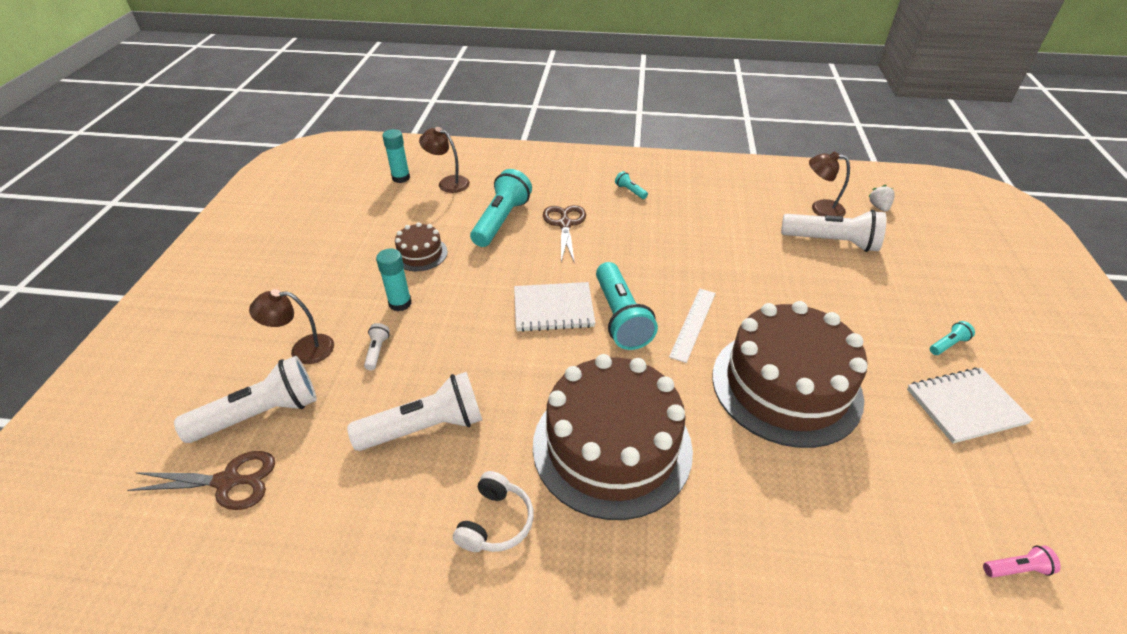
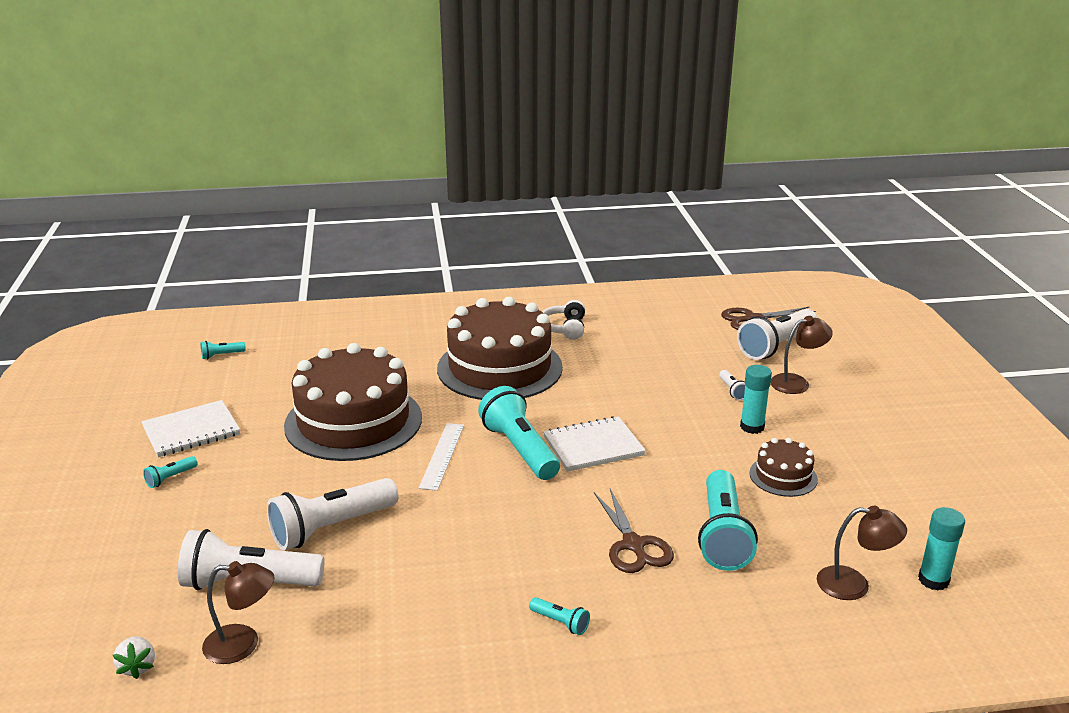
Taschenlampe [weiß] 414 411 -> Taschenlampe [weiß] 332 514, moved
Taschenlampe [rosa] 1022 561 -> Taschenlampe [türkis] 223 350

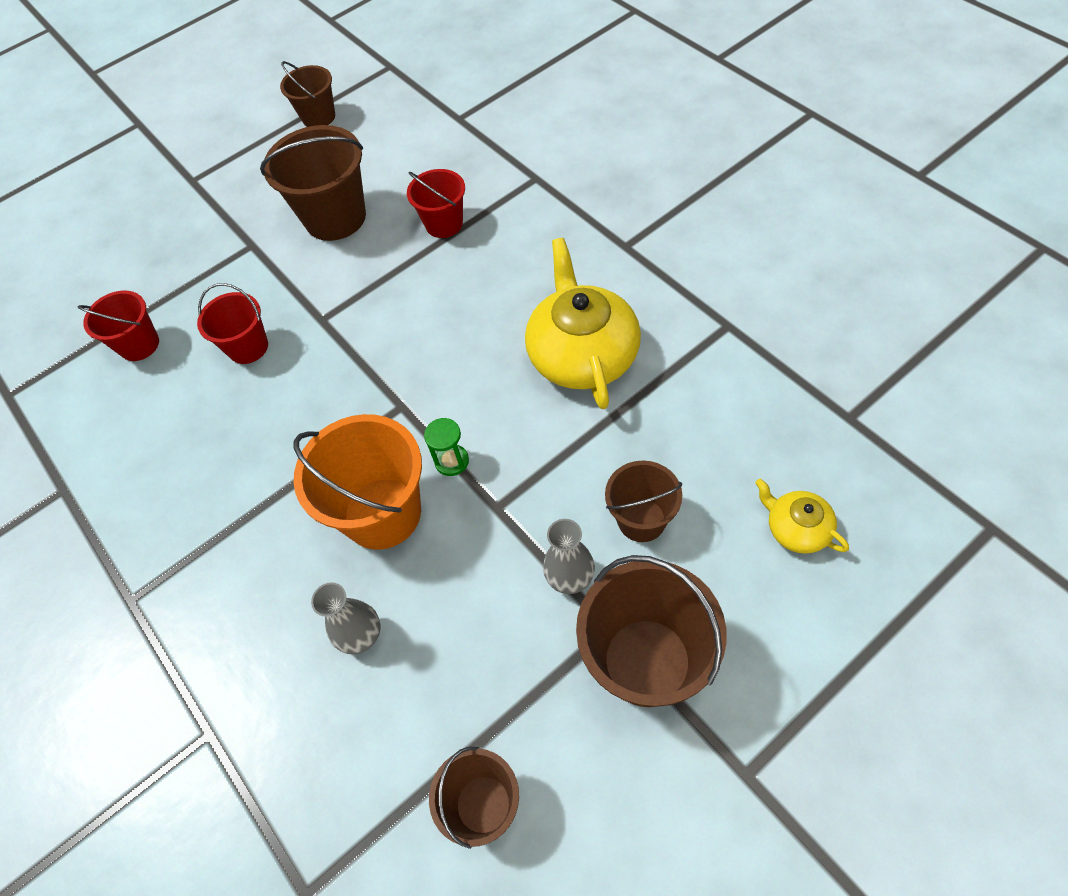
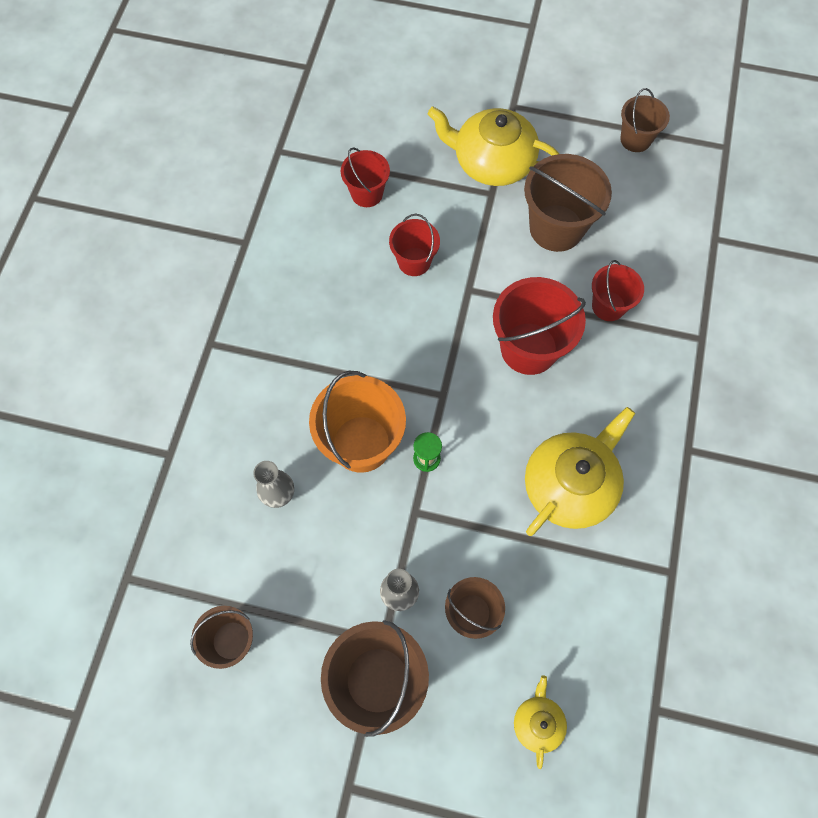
none -> Teekanne [gelb] 493 146
none -> Eimer [rot] 539 326

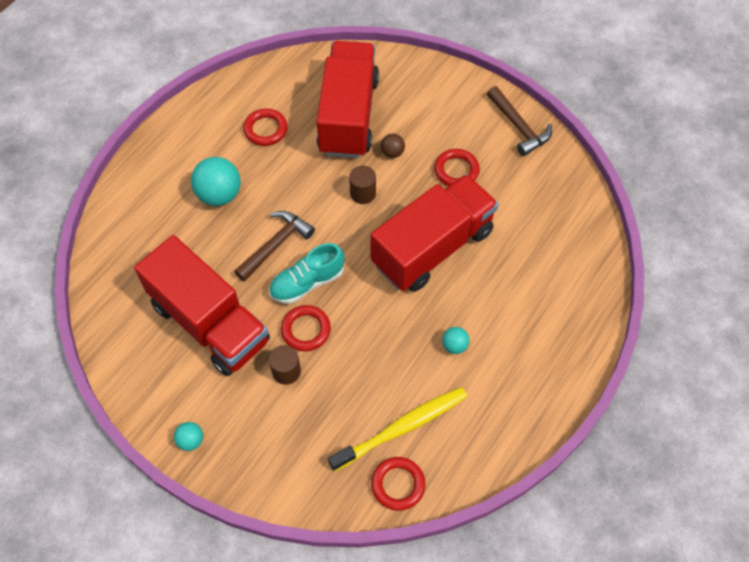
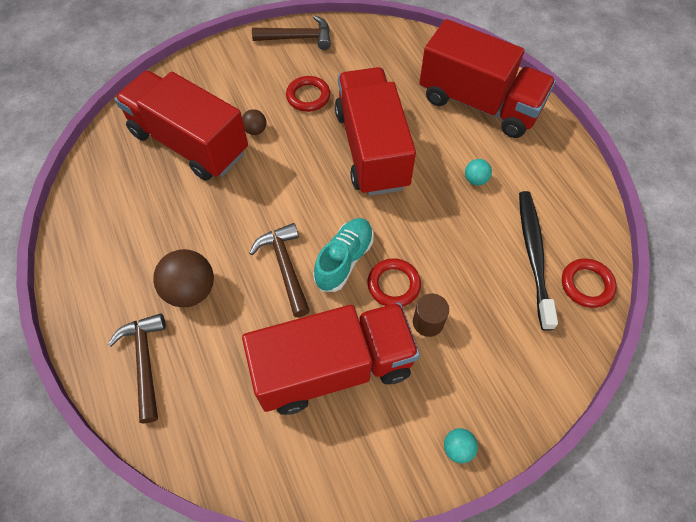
Ball [türkis] 216 181 -> Ball [braun] 183 278
Ring [rot] 265 127 -> none
Schuh [türkis] 306 273 -> Schuh [türkis] 343 255, 150 degrees counterclockwise
Zahnbürste [gelb] 397 429 -> Zahnbürste [schwarz] 538 260
Vollzylinder [braun] 362 185 -> none
none -> Hammer [braun] 137 368
none -> Lastwagen [rot] 487 78

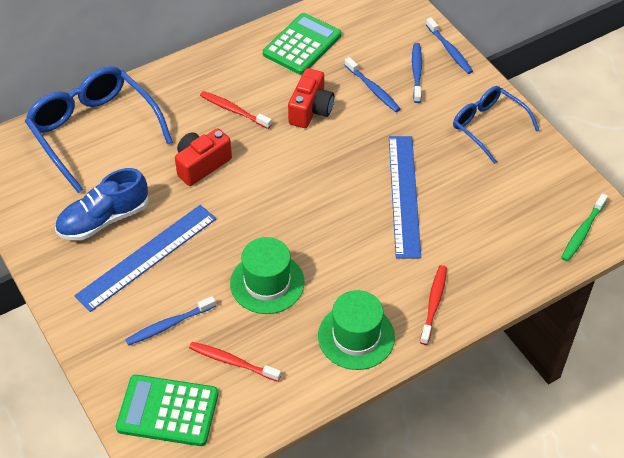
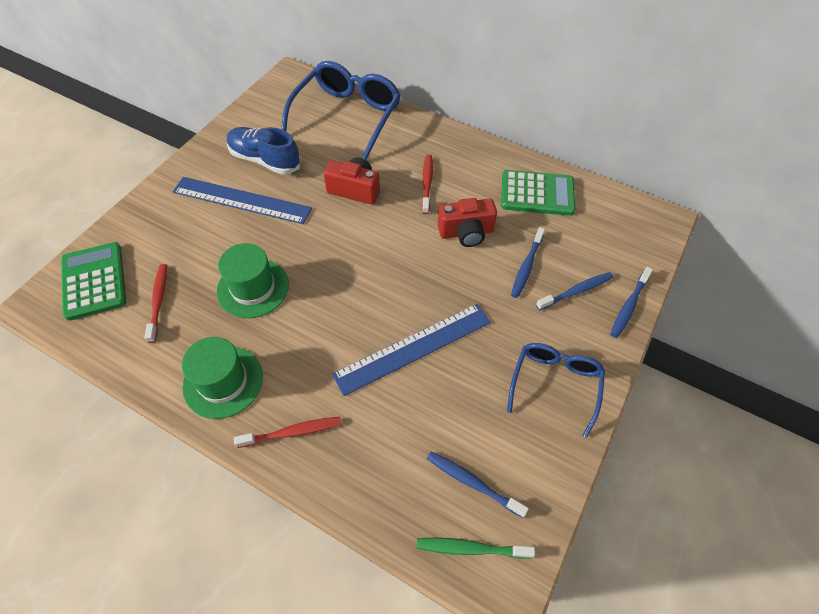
Zahnbürste [blau] 170 321 -> Zahnbürste [blau] 478 484, moved

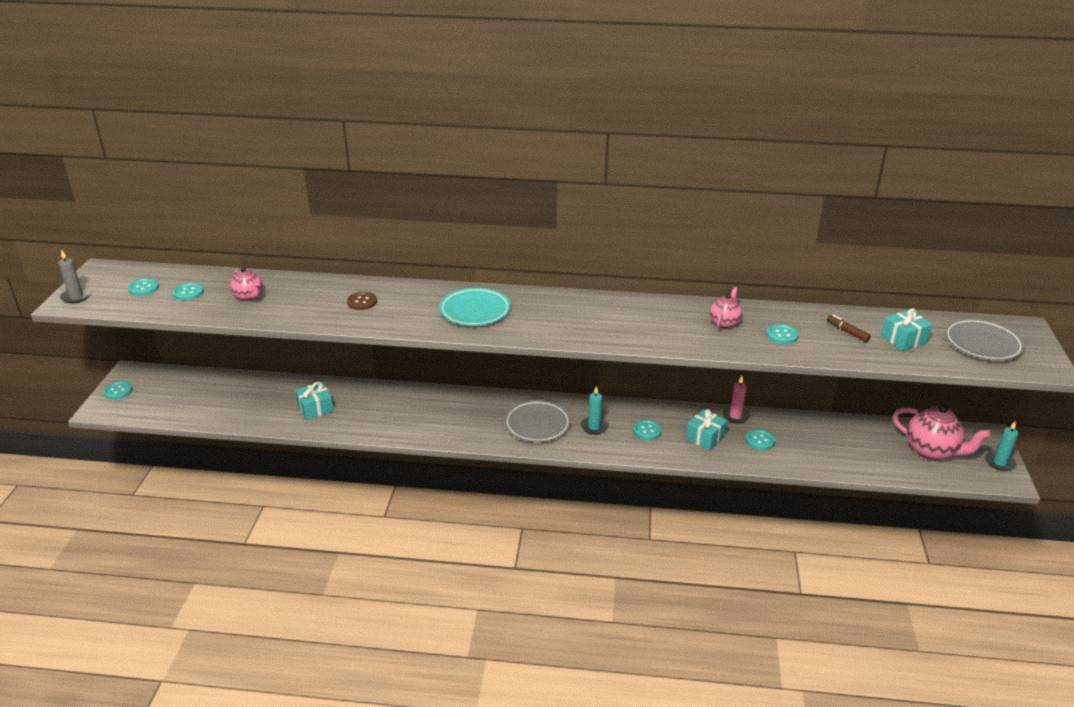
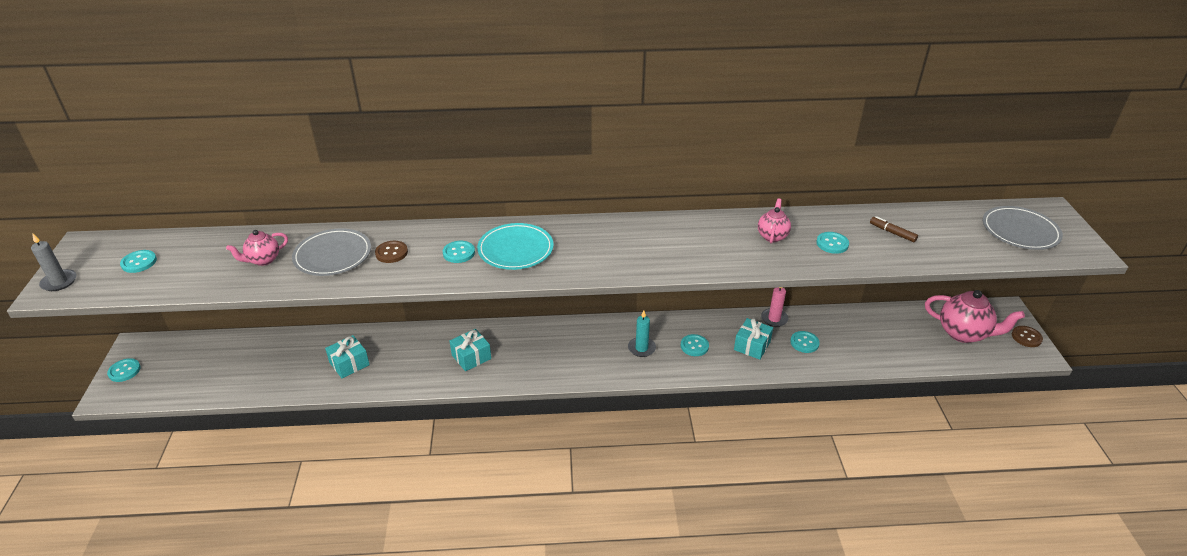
Knopf [türkis] 188 292 -> Knopf [türkis] 459 252, moved
Teekanne [rosa] 246 284 -> Teekanne [rosa] 257 248, 105 degrees clockwise
Teller [grau] 537 421 -> Teller [grau] 331 252, moved
Geschenk [türkis] 907 329 -> Geschenk [türkis] 470 350, moved
Kerze [türkis] 1002 446 -> Knopf [braun] 1027 336

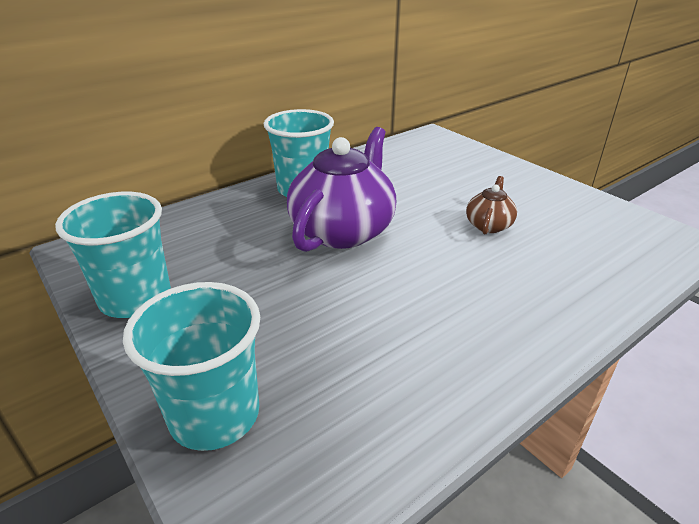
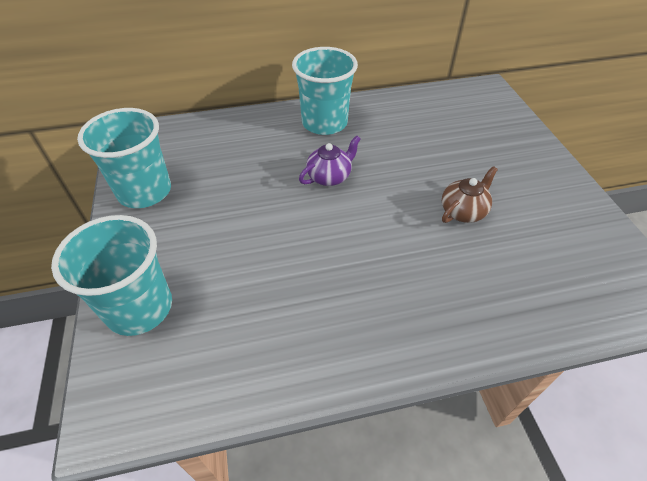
Teekanne [lila] 341 189 -> Teekanne [lila] 330 160, x0.47

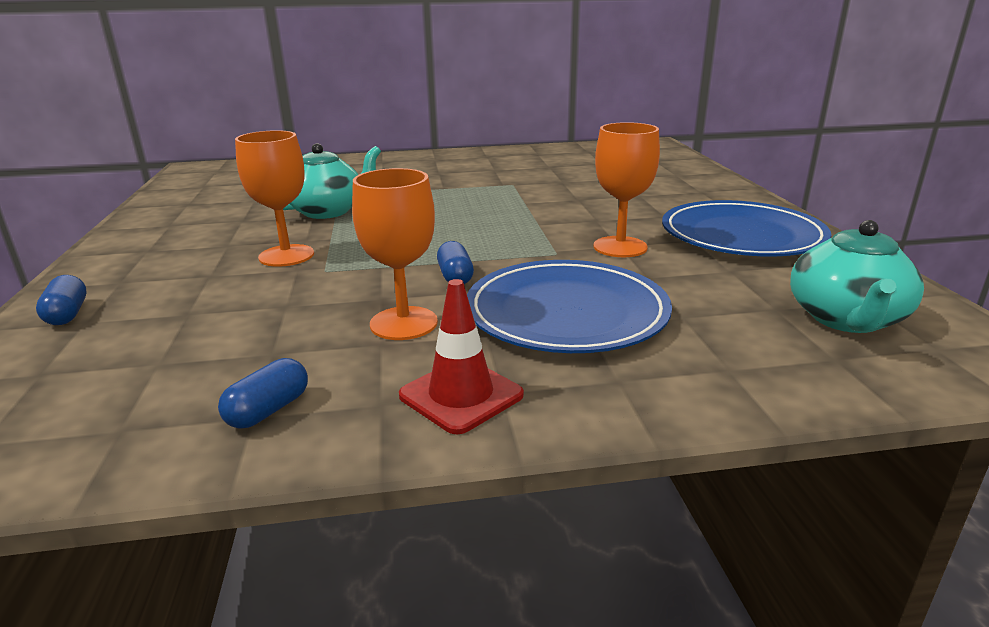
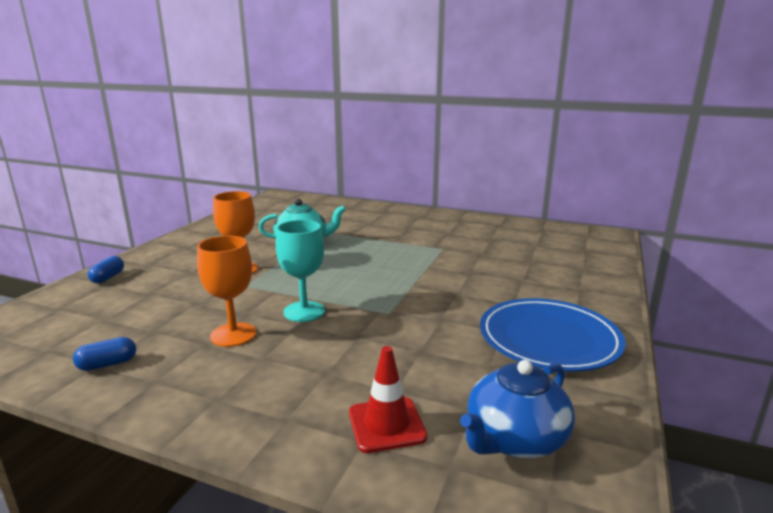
Leitkegel [rot] 461 356 -> Leitkegel [rot] 388 399, moved
Kapsel [blau] 455 262 -> Kelch [türkis] 300 271
Teller [blau] 569 306 -> none
Kelch [orange] 626 189 -> none
Teekanne [türkis] 857 276 -> Teekanne [blau] 517 409

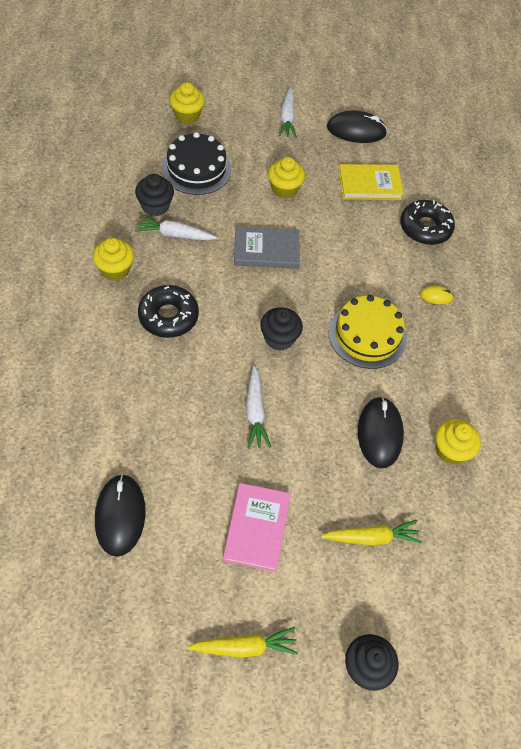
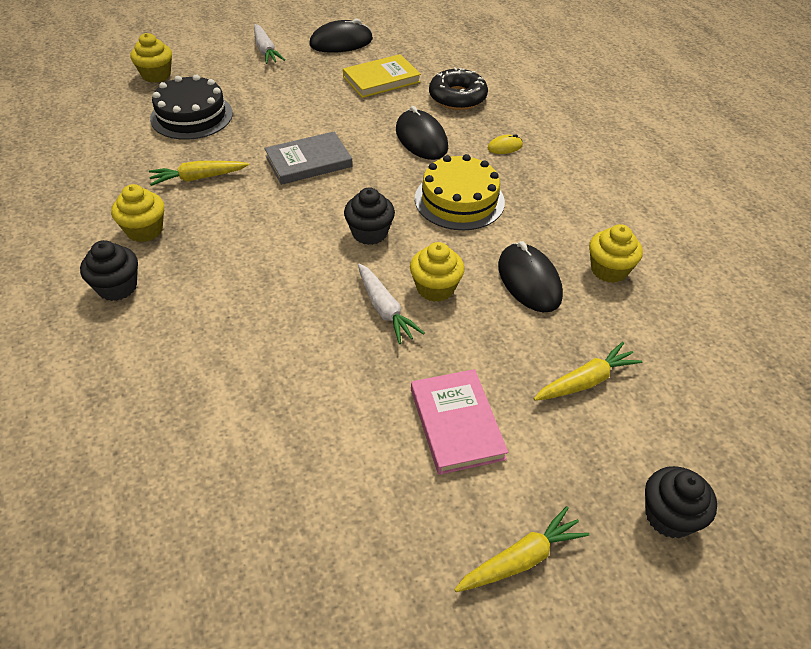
Computermaus [schwarz] 120 515 -> Computermaus [schwarz] 422 133, moved
Muffin [schwarz] 154 195 -> Muffin [schwarz] 109 270, moved
Karotte [weiß] 176 228 -> Karotte [gelb] 199 173
Donut [schwarz] 168 311 -> none
Muffin [gelb] 286 178 -> Muffin [gelb] 437 272, moved

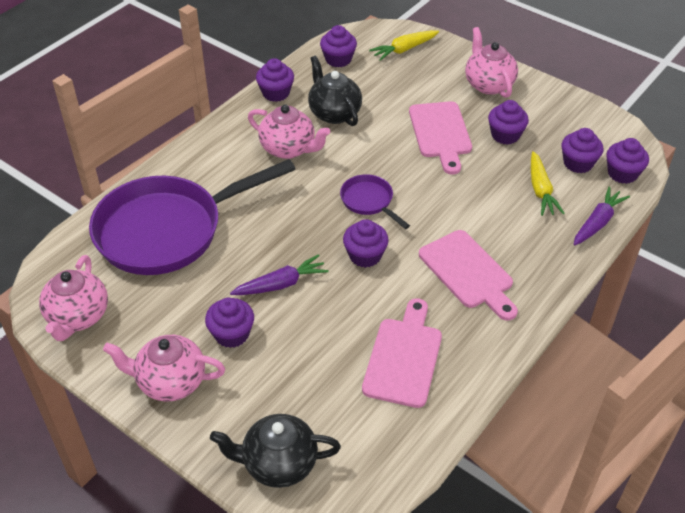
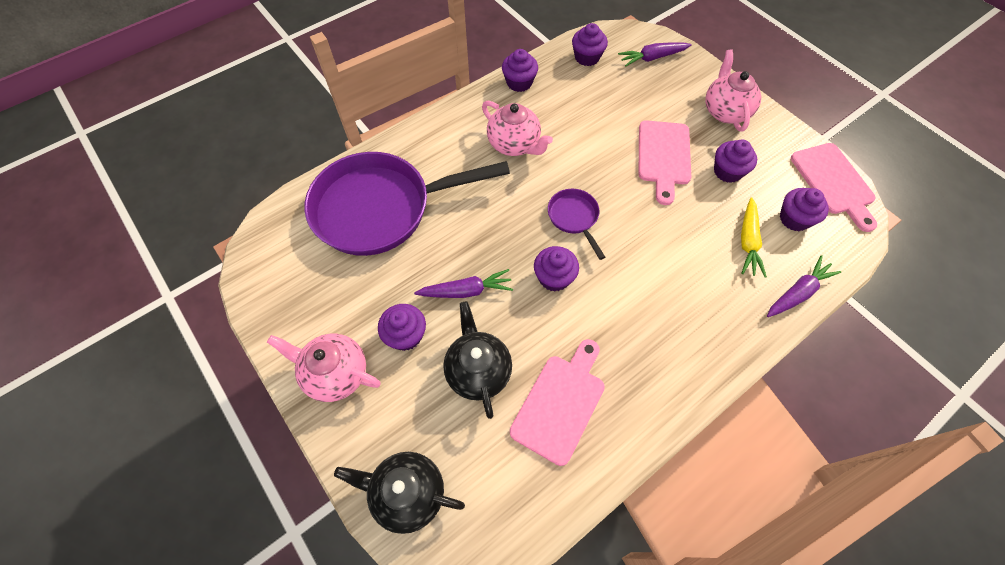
Teekanne [rosa] 73 298 -> none
Teekanne [schwarz] 335 91 -> Teekanne [schwarz] 477 360, moved
Karotte [gelb] 404 45 -> Karotte [lila] 655 54
Schneidebrett [rosa] 468 275 -> Schneidebrett [rosa] 834 187, moved
Muffin [lila] 627 161 -> none

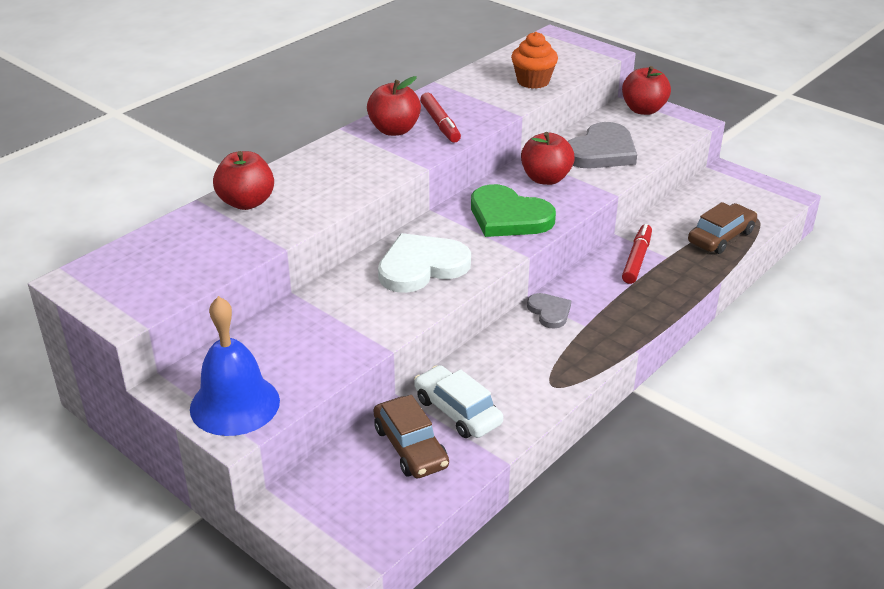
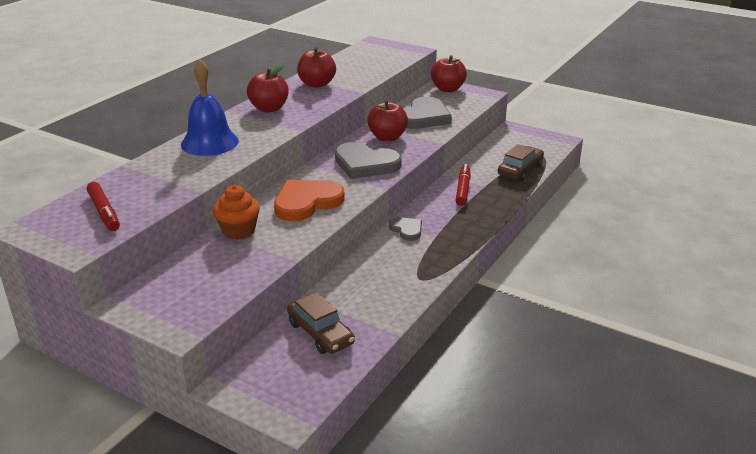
Glocke [blau] 235 366 -> Glocke [blau] 210 108, moved
Apfel [rot] 243 180 -> Apfel [rot] 316 67, moved
Herz [weiß] 424 263 -> Herz [orange] 309 200
Auto [weiß] 458 401 -> none
Filzstift [rot] 440 118 -> Filzstift [rot] 103 206, moved
Herz [grün] 513 210 -> Herz [grau] 368 160
Muffin [orange] 534 60 -> Muffin [orange] 236 212, moved

